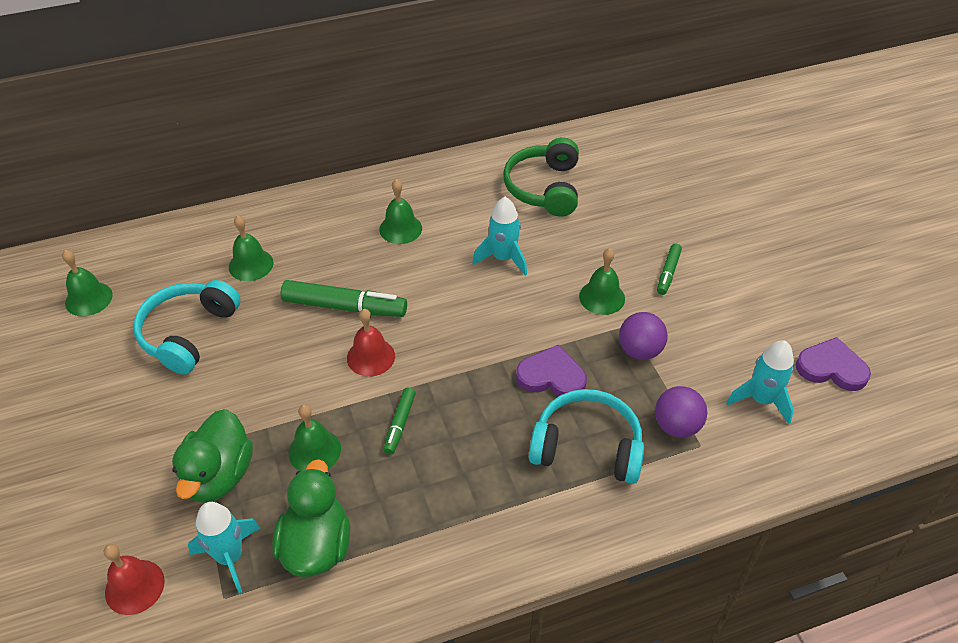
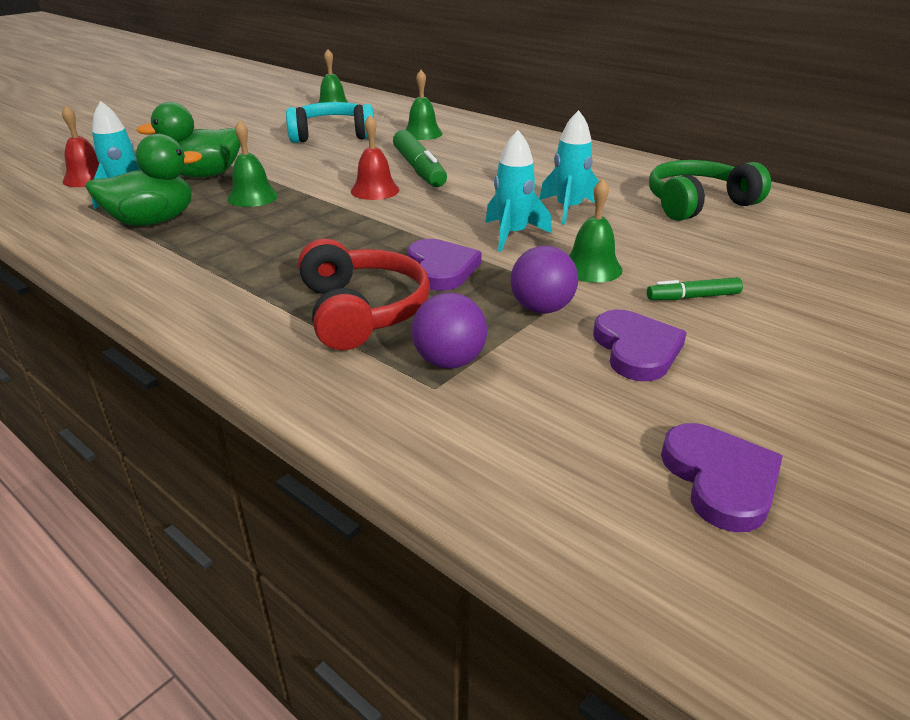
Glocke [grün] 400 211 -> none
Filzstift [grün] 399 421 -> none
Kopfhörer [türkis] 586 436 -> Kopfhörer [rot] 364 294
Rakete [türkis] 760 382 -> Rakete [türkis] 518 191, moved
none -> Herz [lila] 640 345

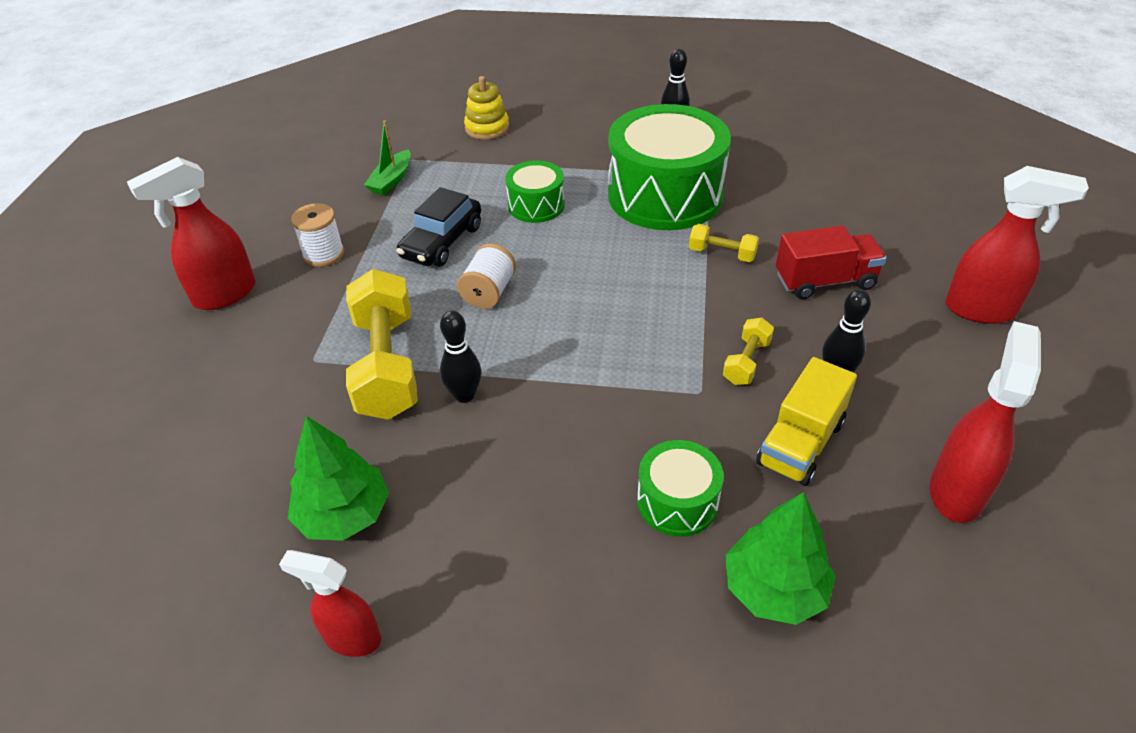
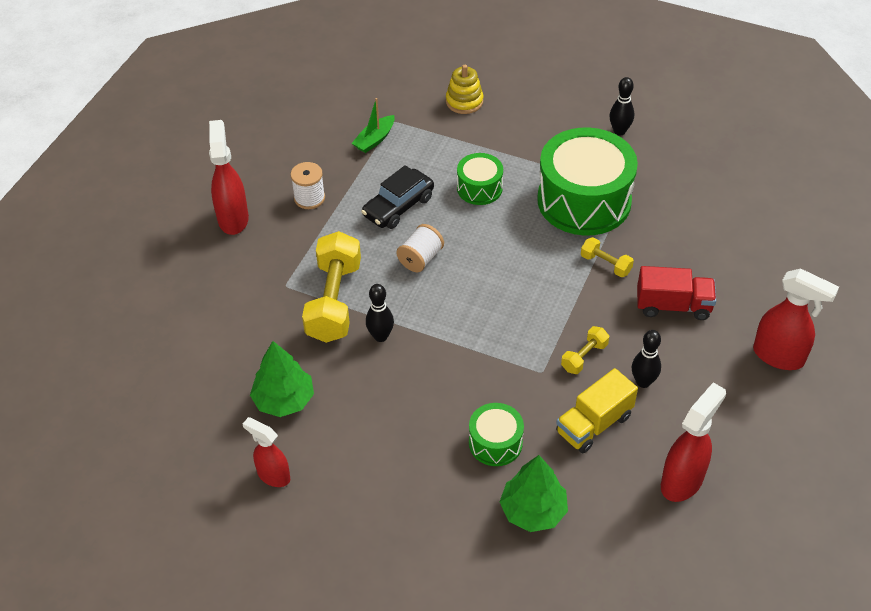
Sprühflasche [rot] 191 233 -> Sprühflasche [rot] 229 177, 105 degrees clockwise

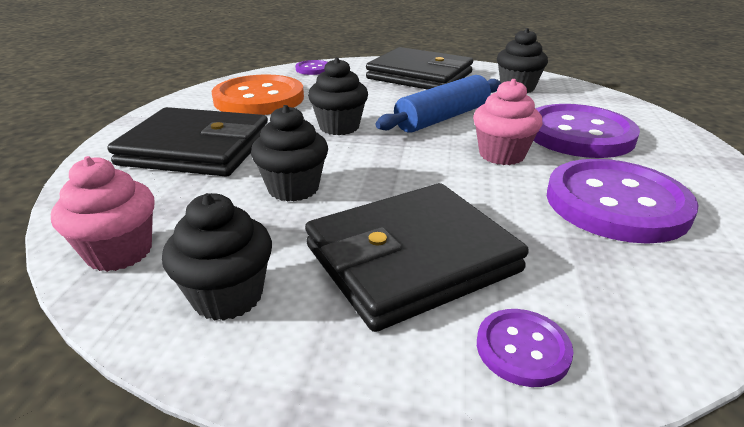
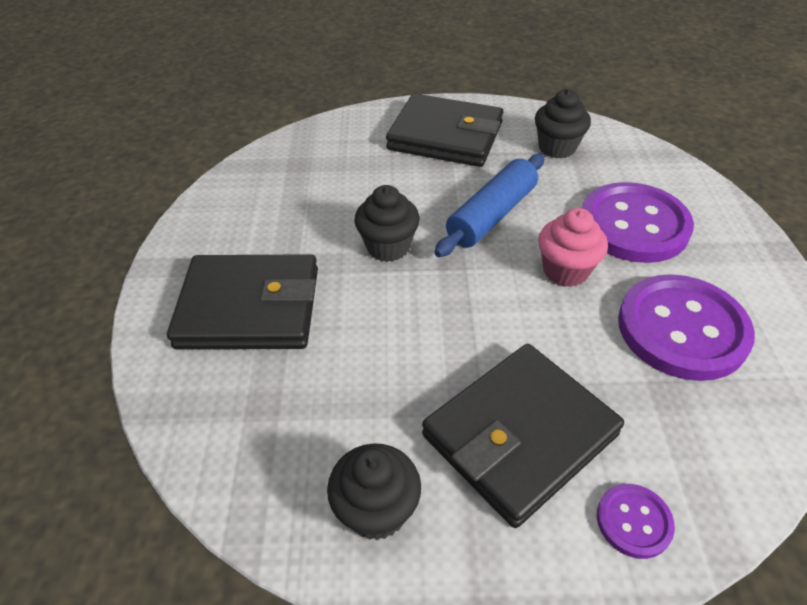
Muffin [rosa] 103 214 -> none
Knopf [orange] 257 94 -> none
Muffin [schwarz] 289 153 -> none
Knopf [lila] 311 67 -> none

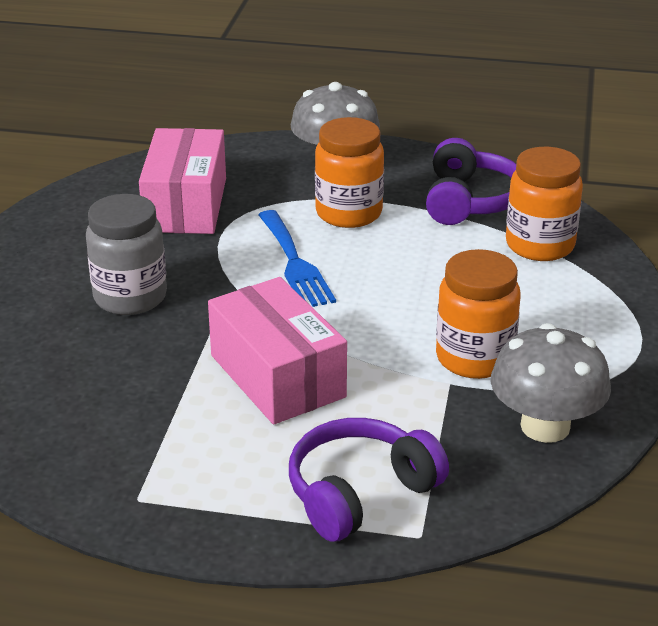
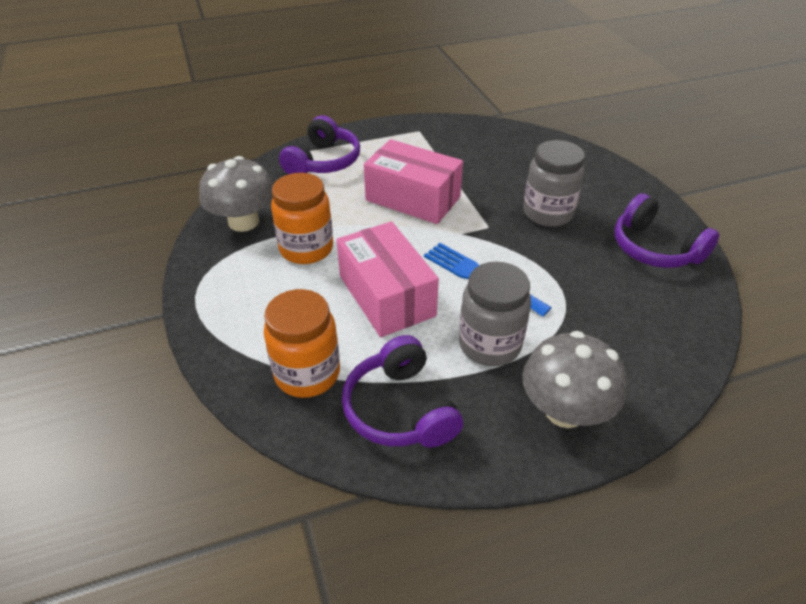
Schachtel [rosa] 182 181 -> Schachtel [rosa] 388 279, moved
Einmachglas [orange] 349 172 -> Einmachglas [grau] 495 314
none -> Kopfhörer [lila] 667 230

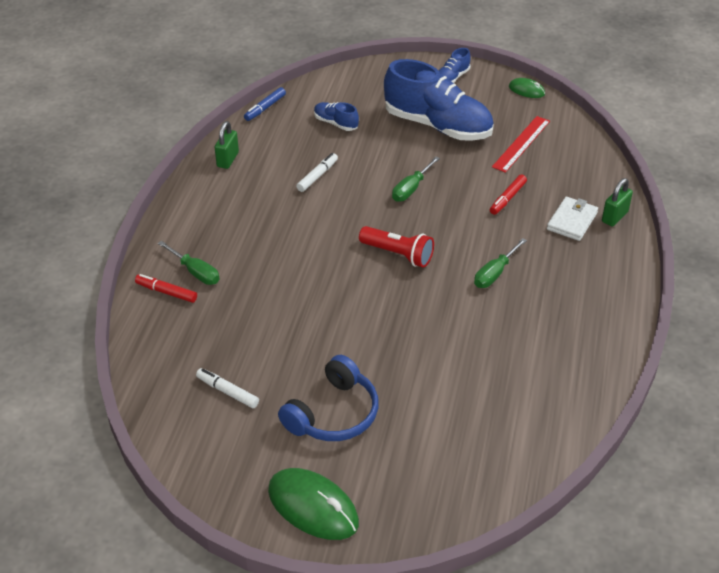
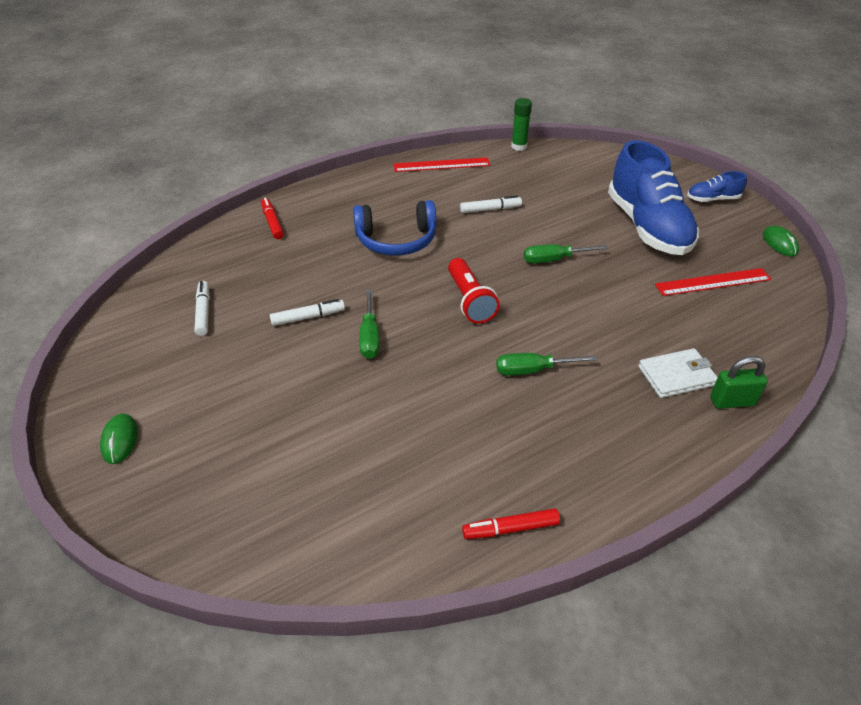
Schraubenzieher [grün] 189 263 -> Schraubenzieher [grün] 369 324, moved
Vorhängeschloss [grün] 227 145 -> Lineal [rot] 442 164
Filzstift [blau] 265 104 -> Klebestift [grün] 521 124
Computermaus [grün] 313 504 -> Computermaus [grün] 119 439, x0.52
Kopfhörer [blau] 328 398 -> Kopfhörer [blau] 395 228, moved
Schuh [blau] 336 116 -> none
Filzstift [rot] 508 194 -> Filzstift [rot] 511 523, moved
none -> Filzstift [weiß] 307 312

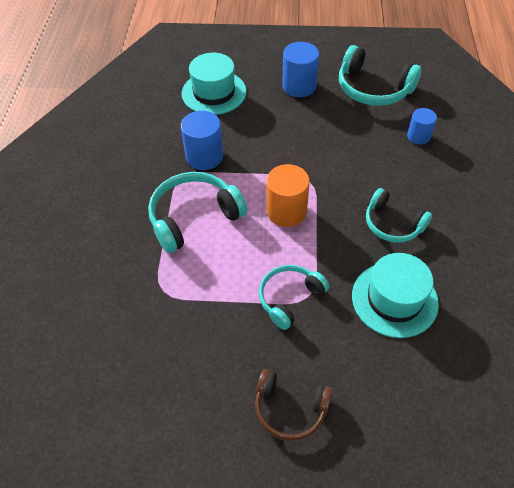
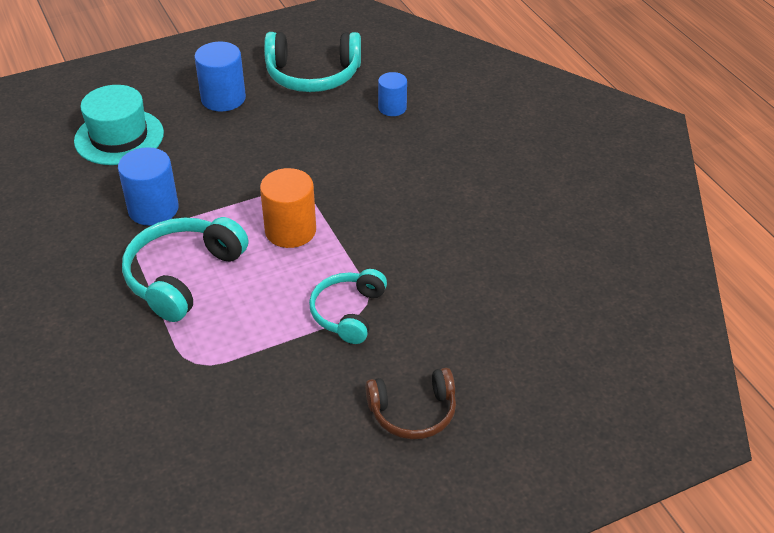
Hut [türkis] 395 295 -> none
Kopfhörer [türkis] 399 215 -> none

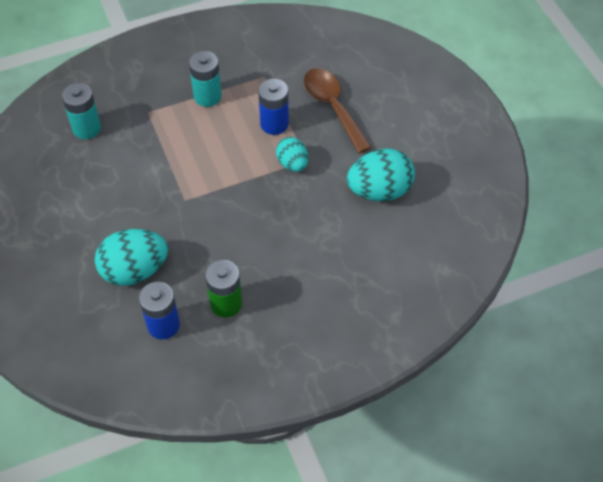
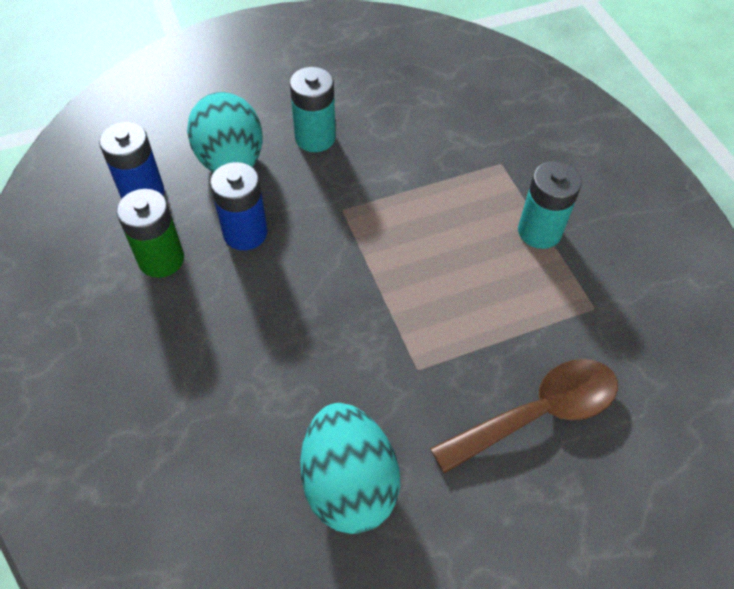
Batterie [türkis] 81 111 -> Batterie [türkis] 313 109, moved
Batterie [blau] 273 107 -> Batterie [blau] 238 206, moved
Ei [türkis] 292 154 -> none

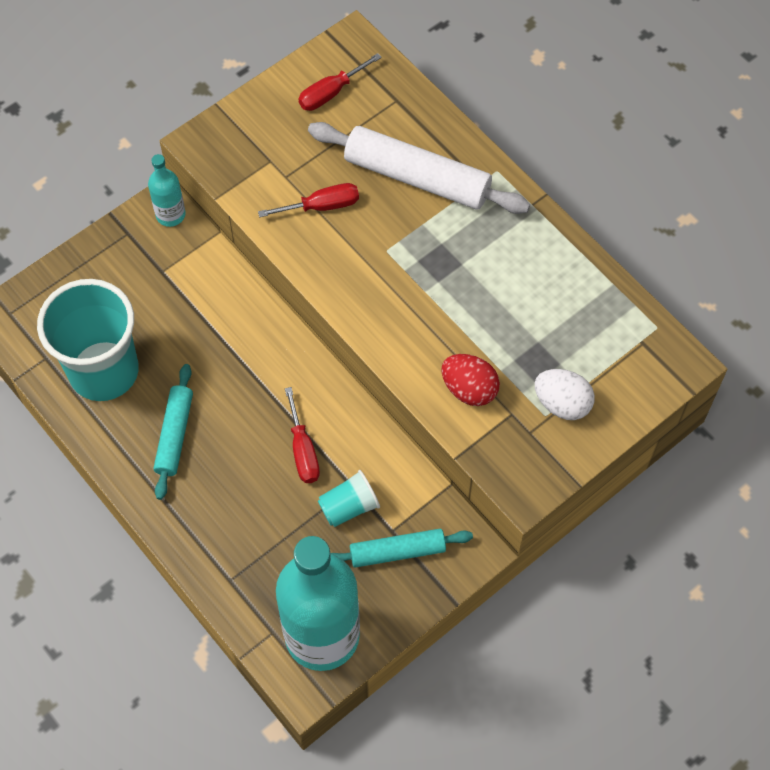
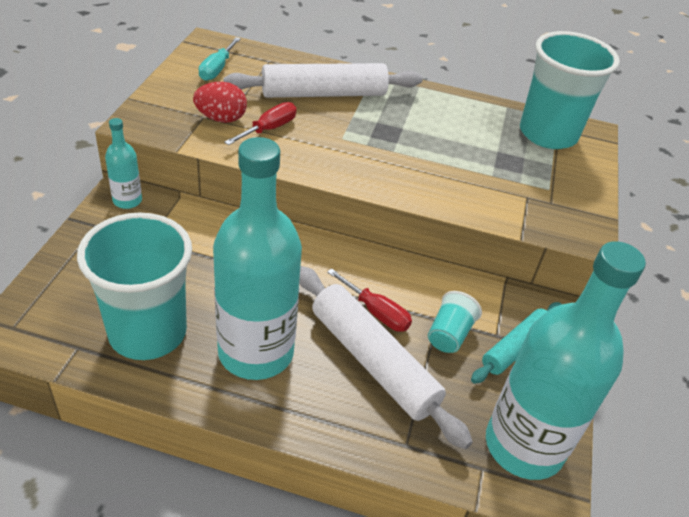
Nudelholz [türkis] 173 432 -> Flasche [türkis] 257 258
Schraubenzieher [rot] 340 82 -> Schraubenzieher [türkis] 220 59
Ei [rot] 470 380 -> Ei [rot] 220 102, moved
Ei [weiß] 565 394 -> none
none -> Nudelholz [weiß] 386 357
none -> Becher [türkis] 570 90

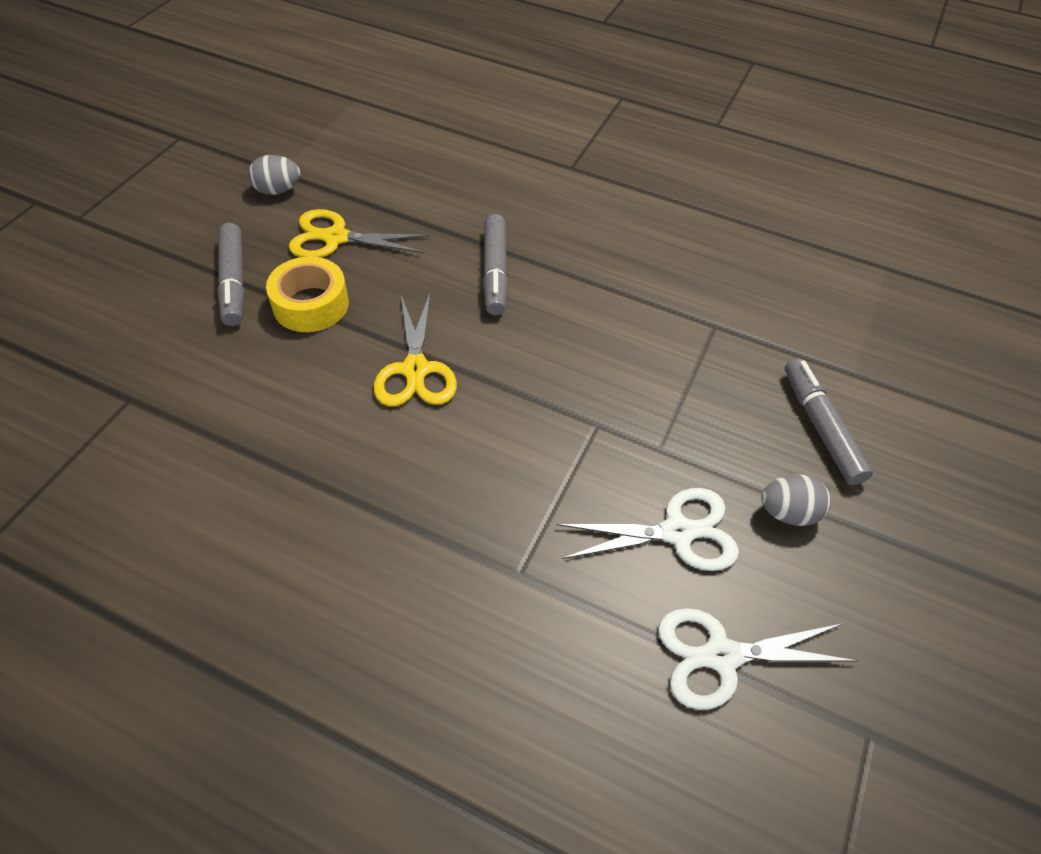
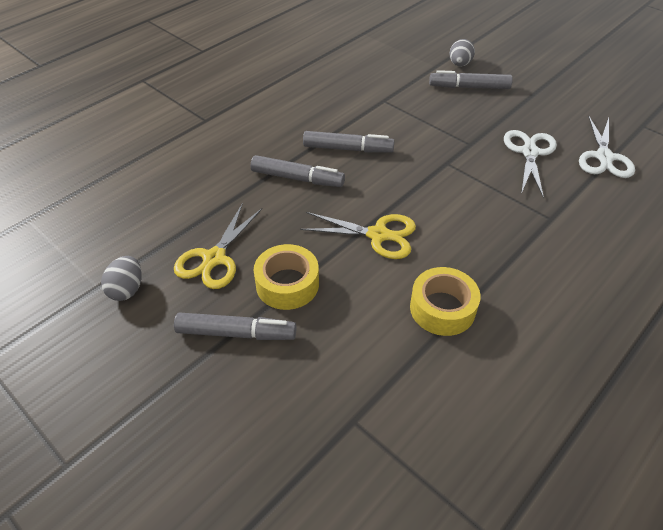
Ei [grau] 796 500 -> Ei [grau] 462 53, moved
none -> Filzstift [grau] 348 142
none -> Klebeband [gelb] 445 301

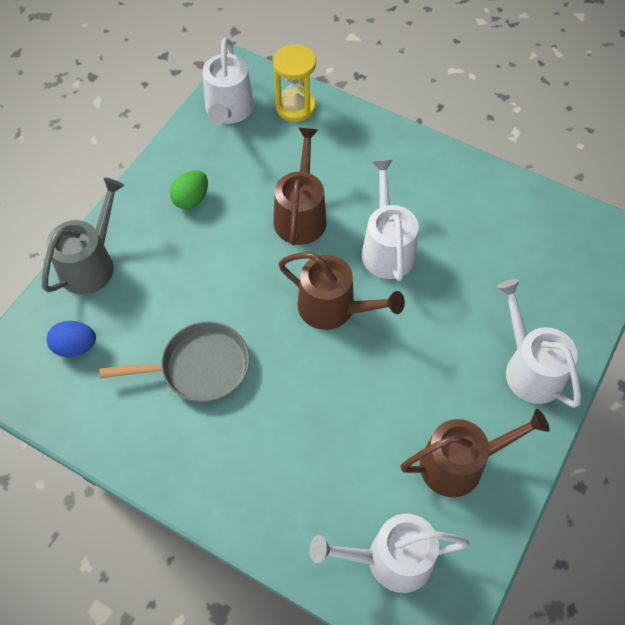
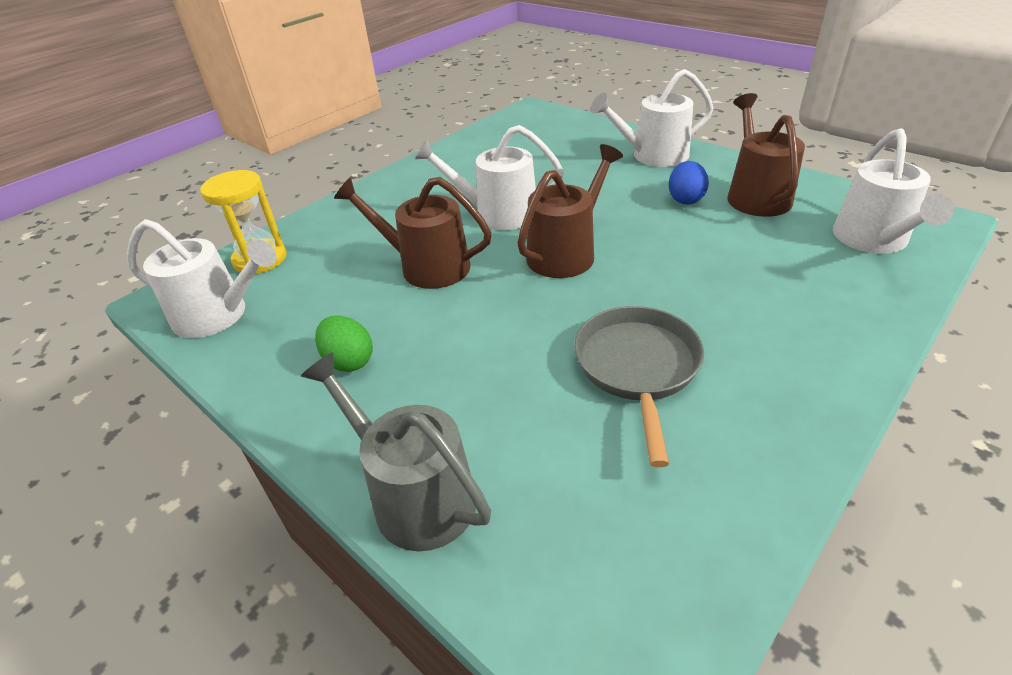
Ei [blau] 71 339 -> Ei [blau] 689 183, moved

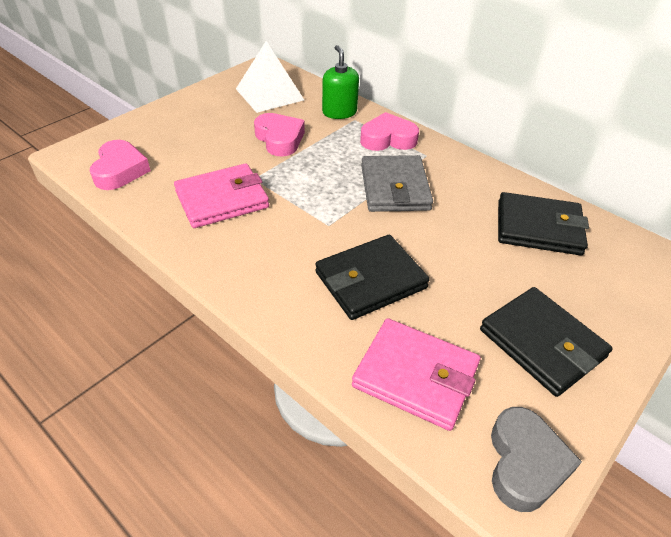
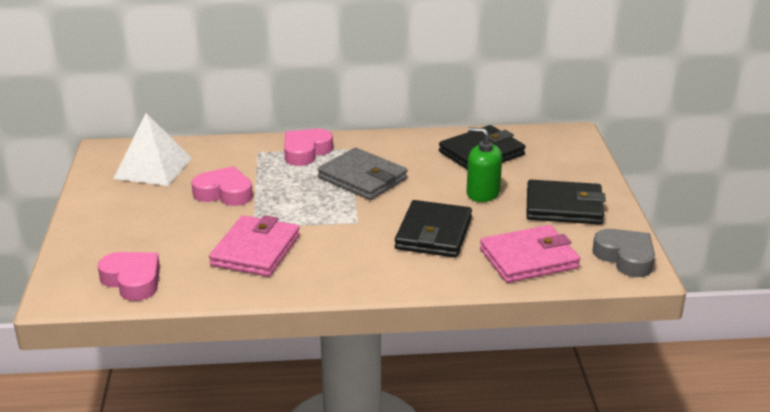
Seifenspender [grün] 340 82 -> Seifenspender [grün] 484 164, moved

